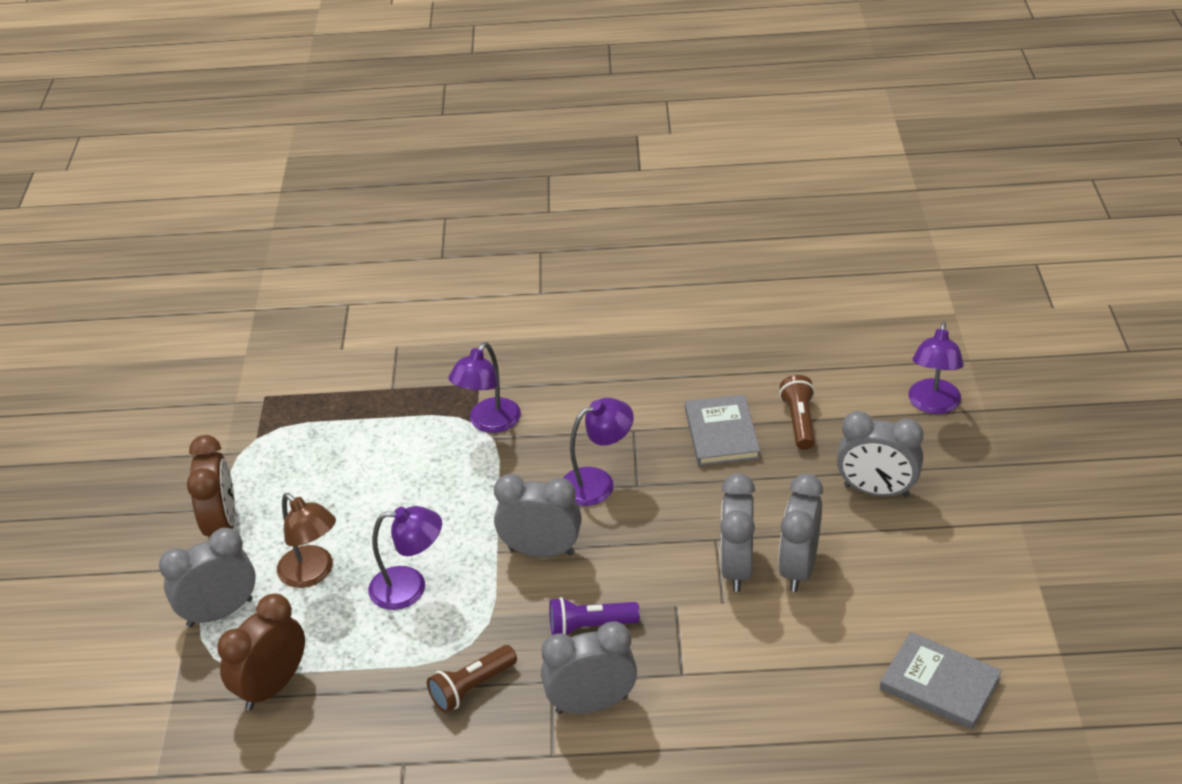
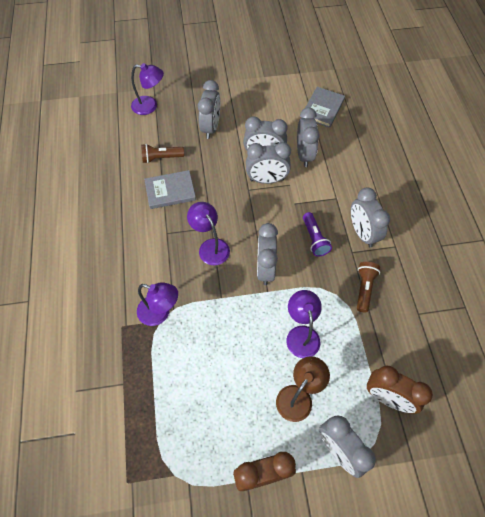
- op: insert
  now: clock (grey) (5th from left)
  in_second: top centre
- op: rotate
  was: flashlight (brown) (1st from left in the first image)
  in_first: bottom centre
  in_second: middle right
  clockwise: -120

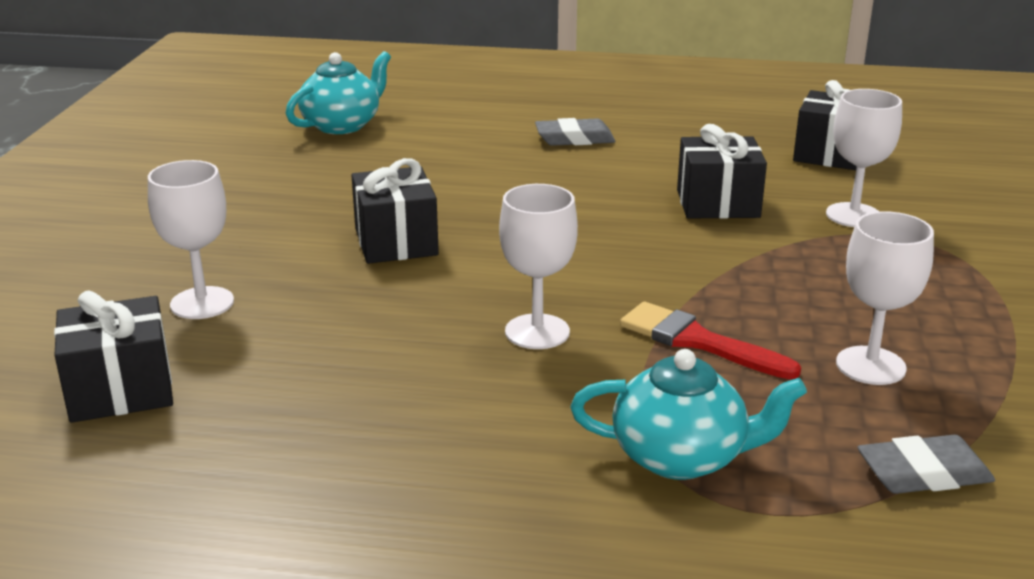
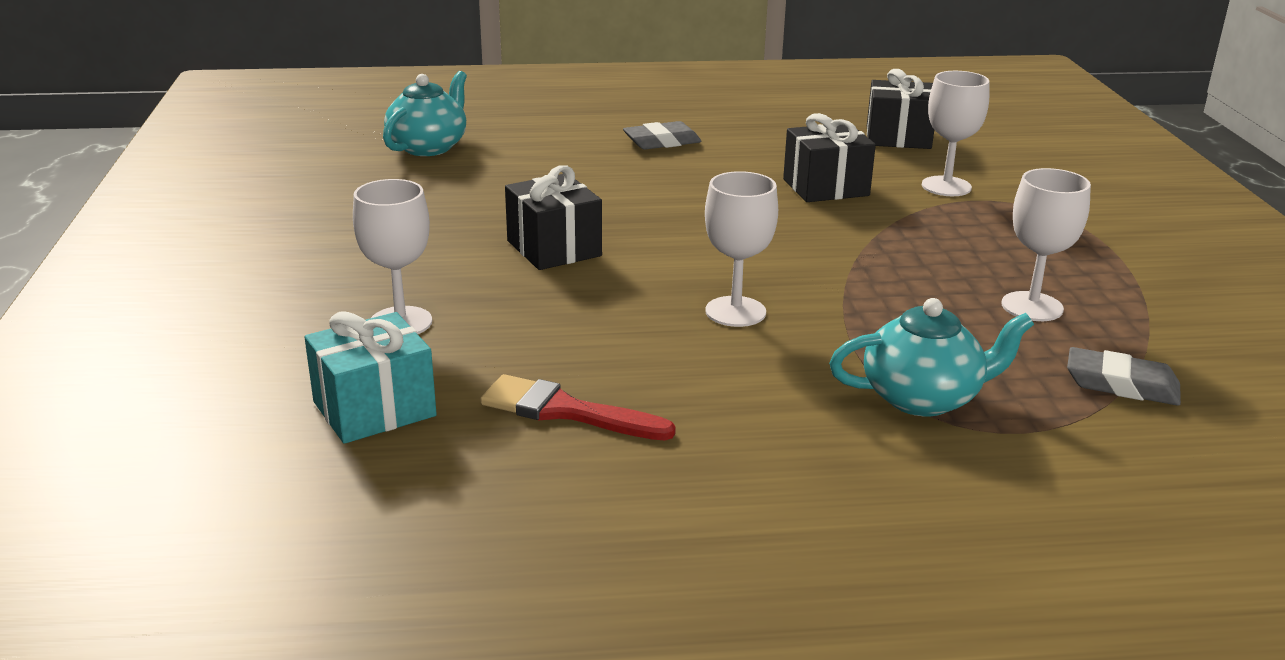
- op: move
  was: brush (red)
  in_first: middle right
  in_second: centre
- op: recolor
  was: gift (black) (1st from left)
  now: gift (turquoise)
  in_first: middle left
  in_second: middle left
- op: rotate
  was: eraser (grey) (2nd from left)
  in_first: bottom right
  in_second: middle right
  clockwise: 45

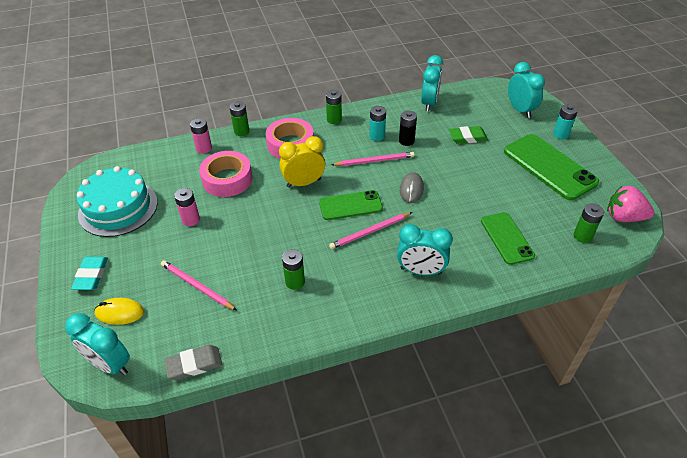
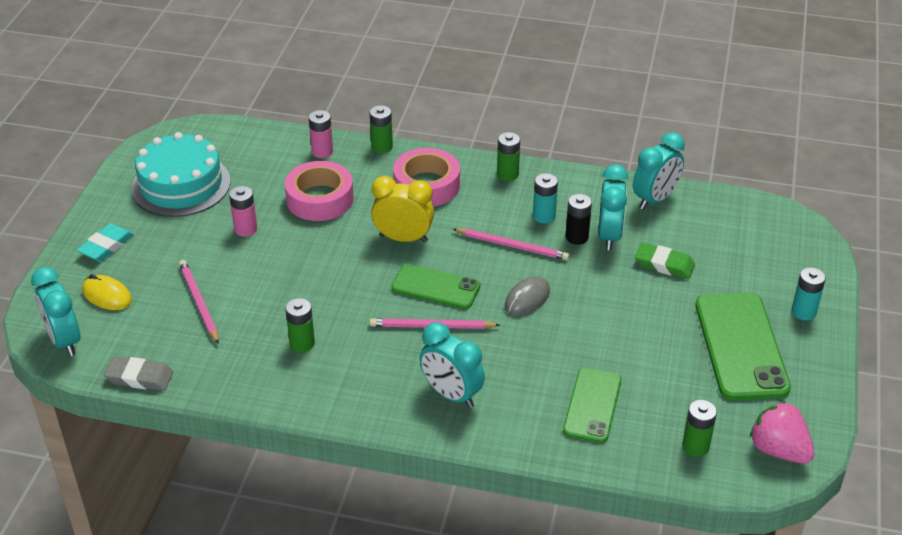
- op: move
  was: clock (turquoise) (4th from left in the first image)
  now: clock (turquoise) (3rd from left)
  in_first: top right
  in_second: middle right

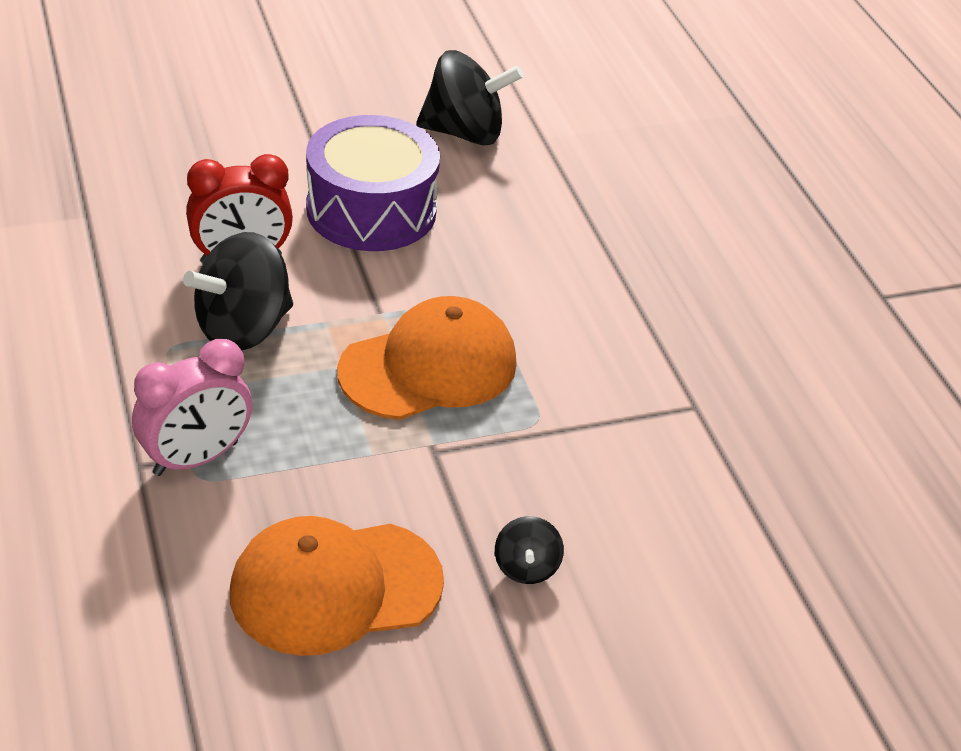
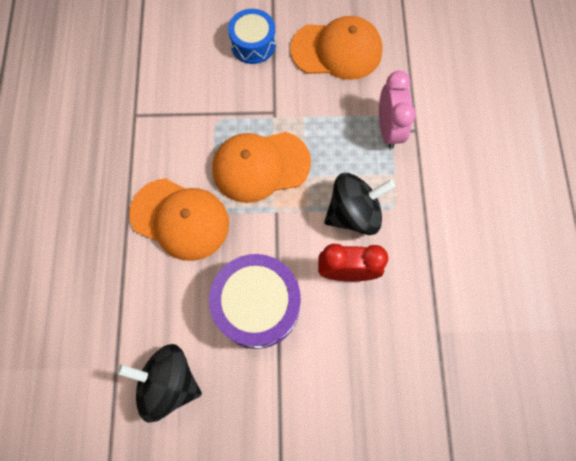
- op: insert
  now: cap (orange) (1st from left)
  in_second: middle left
- op: replace
  was: spinning top (black) (3rd from left)
  now: drum (blue)
  in_first: bottom centre
  in_second: top centre
- op: rotate
  was: clock (pink)
  in_first: middle left
  in_second: top right
  clockwise: 105

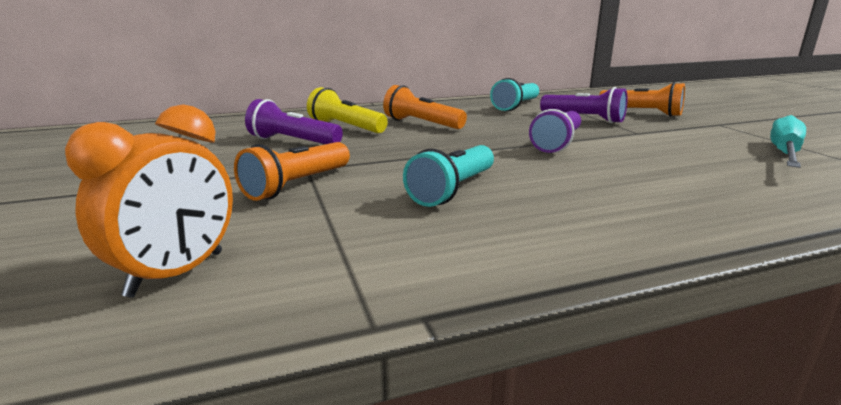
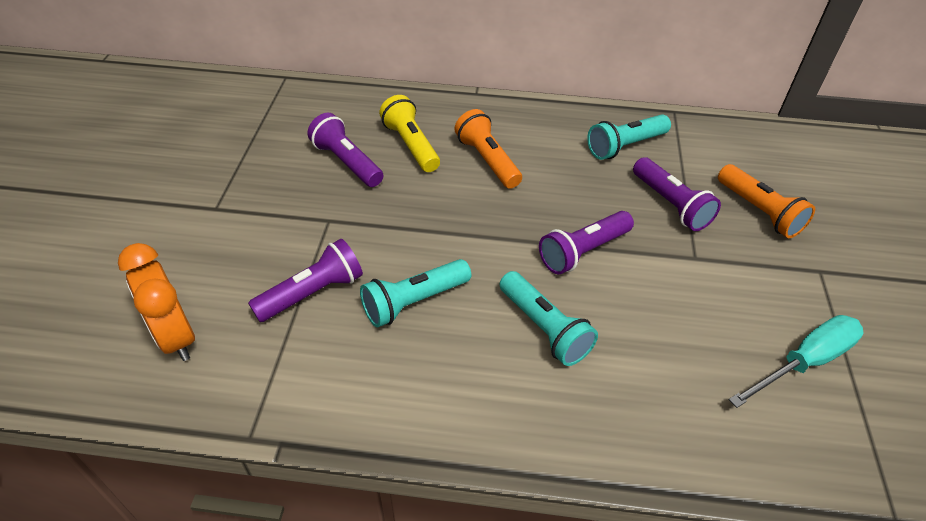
- op: delete
  was: flashlight (orange) (1st from left)
  in_first: centre
- op: insert
  now: flashlight (purple) (1st from left)
  in_second: middle left
- op: insert
  now: flashlight (turquoise) (2nd from left)
  in_second: centre
- op: rotate
  was: clock (orange)
  in_first: middle left
  in_second: middle left
  clockwise: 90

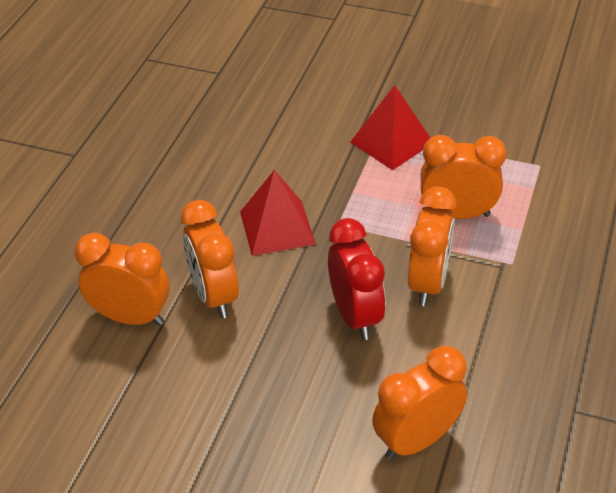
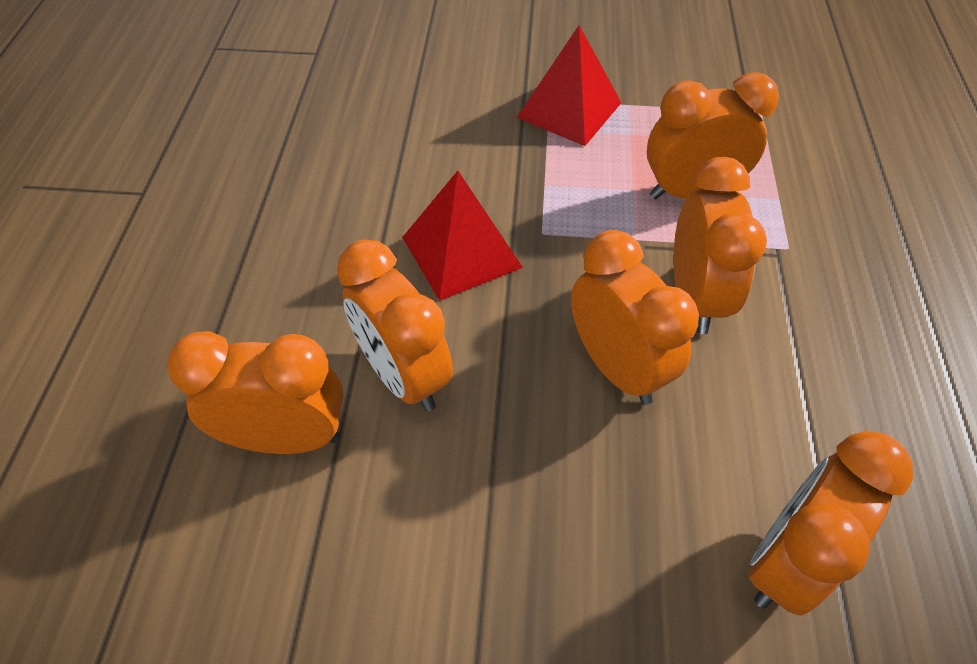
- op: recolor
  was: clock (red)
  now: clock (orange) (3rd from left)
  in_first: centre
  in_second: centre

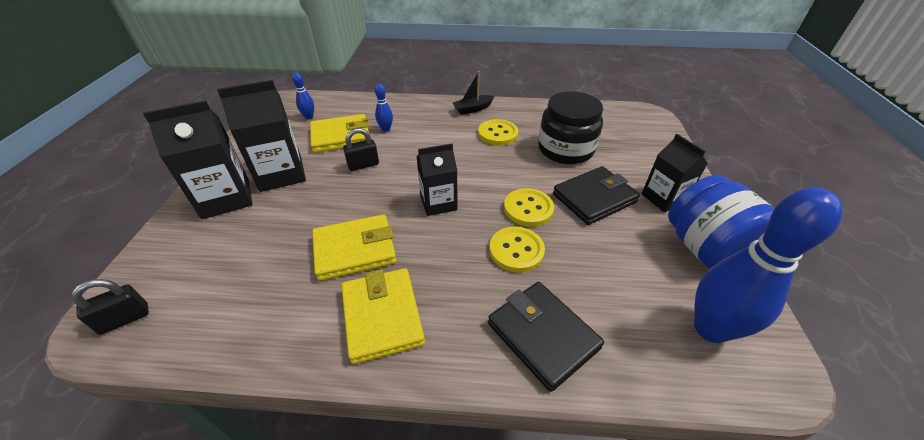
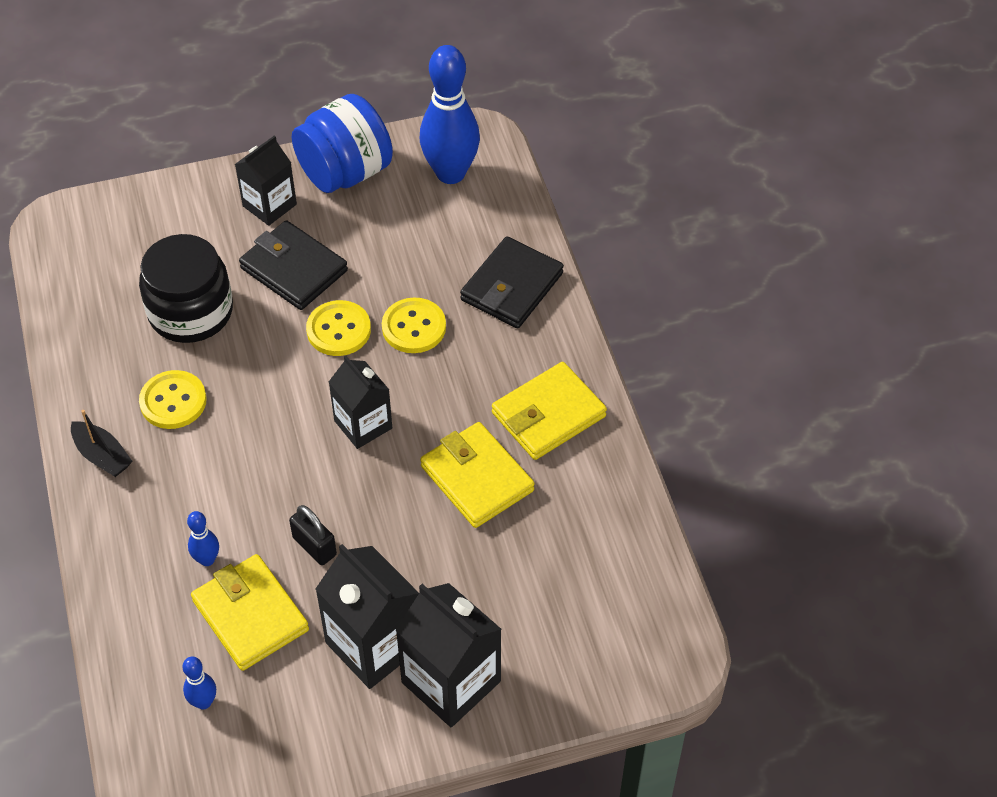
- op: delete
  was: padlock (black) (1st from left)
  in_first: bottom left

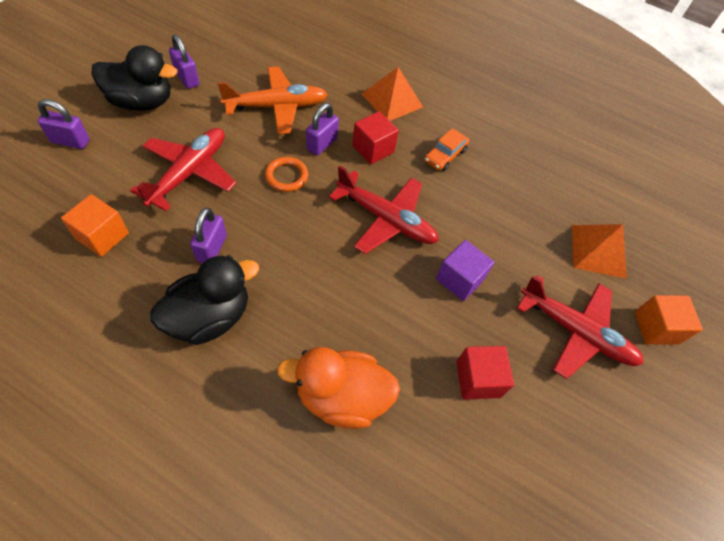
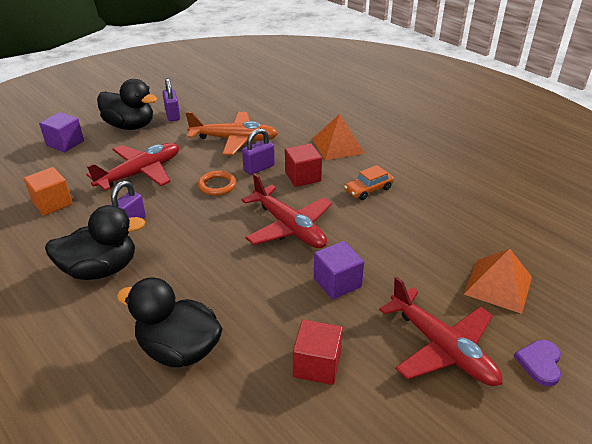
- op: replace
  was: padlock (purple) (1st from left)
  now: cube (purple) (1st from left)
  in_first: top left
  in_second: top left
- op: replace
  was: cube (orange) (2nd from left)
  now: heart (purple)
  in_first: middle right
  in_second: bottom right
- op: recolor
  was: duck (orange)
  now: duck (black) (3rd from left)
  in_first: bottom centre
  in_second: bottom left

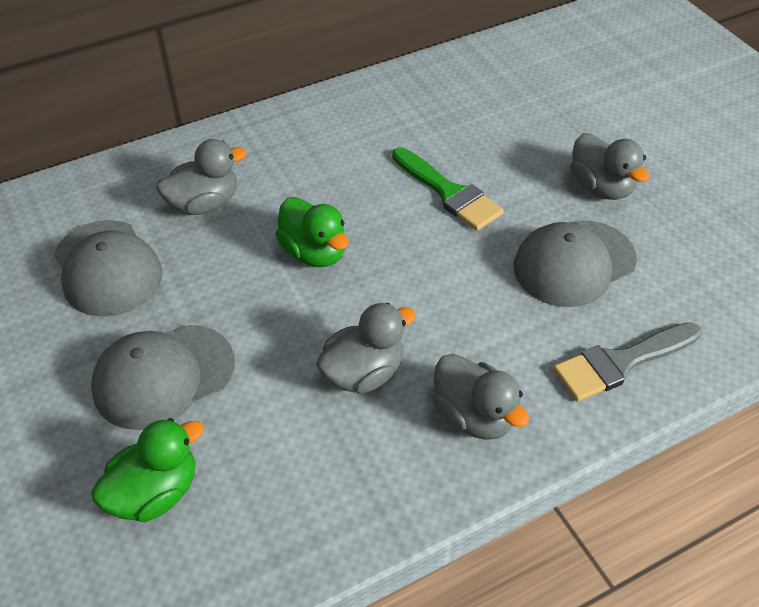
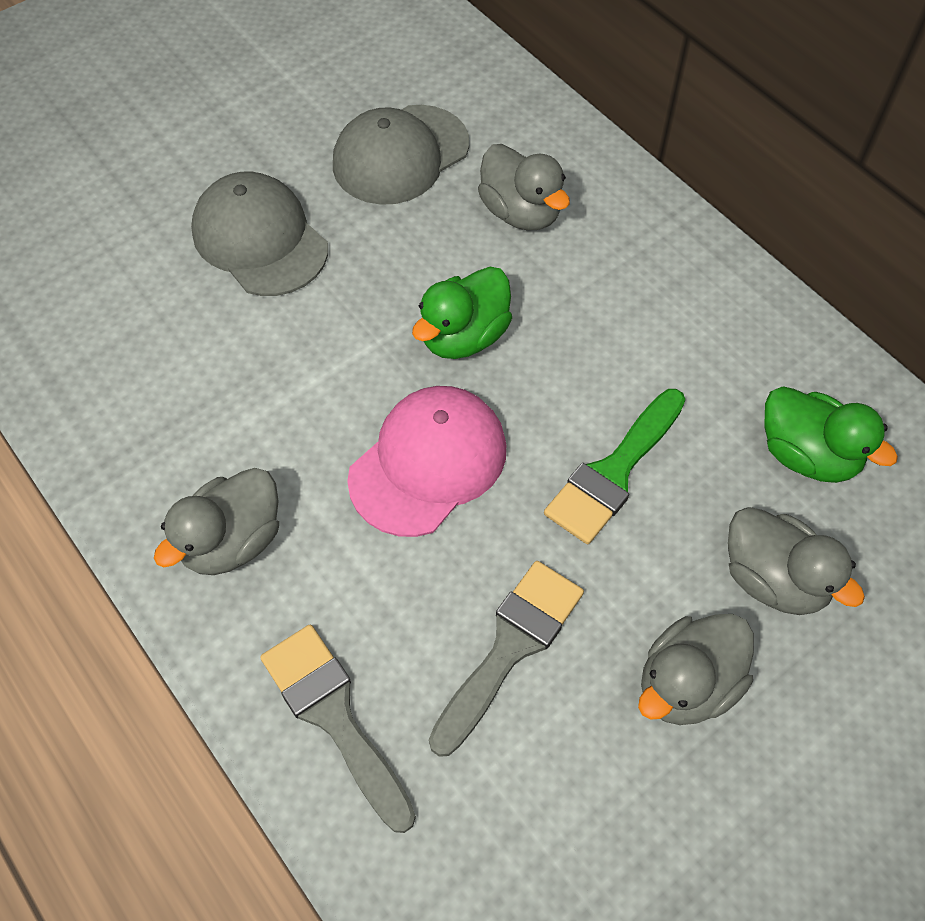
- op: insert
  now: cap (pink)
  in_second: centre
- op: move
  was: duck (green) (1st from left in the first image)
  now: duck (green) (2nd from left)
  in_first: bottom left
  in_second: middle right
- op: move
  was: duck (grey) (2nd from left in the first image)
  now: duck (grey) (4th from left)
  in_first: centre
  in_second: middle right
- op: replace
  was: cap (grey) (3rd from left)
  now: brush (grey) (2nd from left)
  in_first: middle right
  in_second: bottom centre

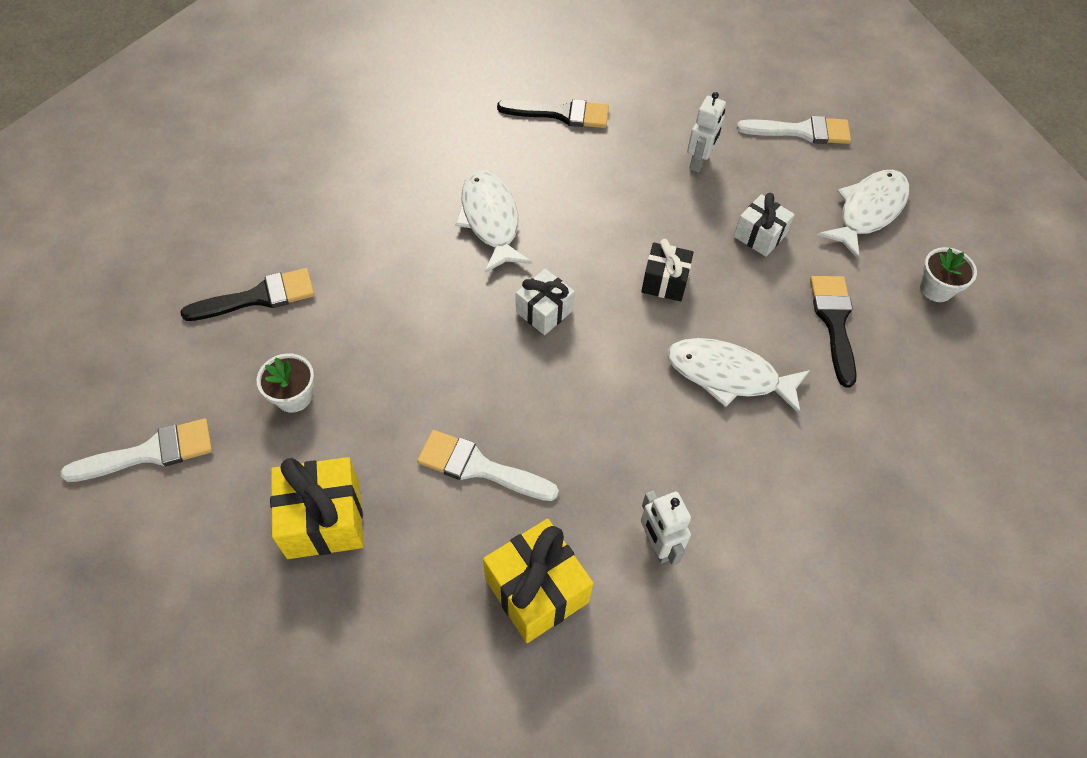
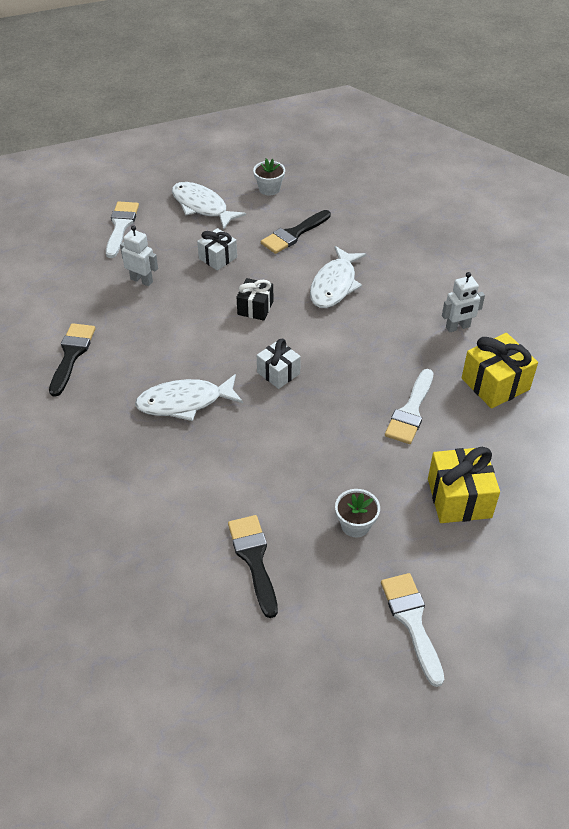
- op: rotate
  was: brush (black) (3rd from left)
  in_first: middle right
  in_second: top centre
  clockwise: -45

